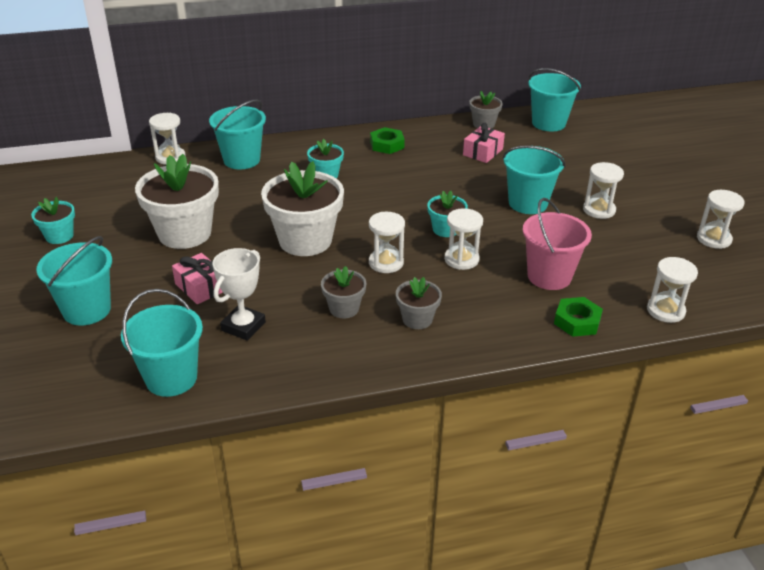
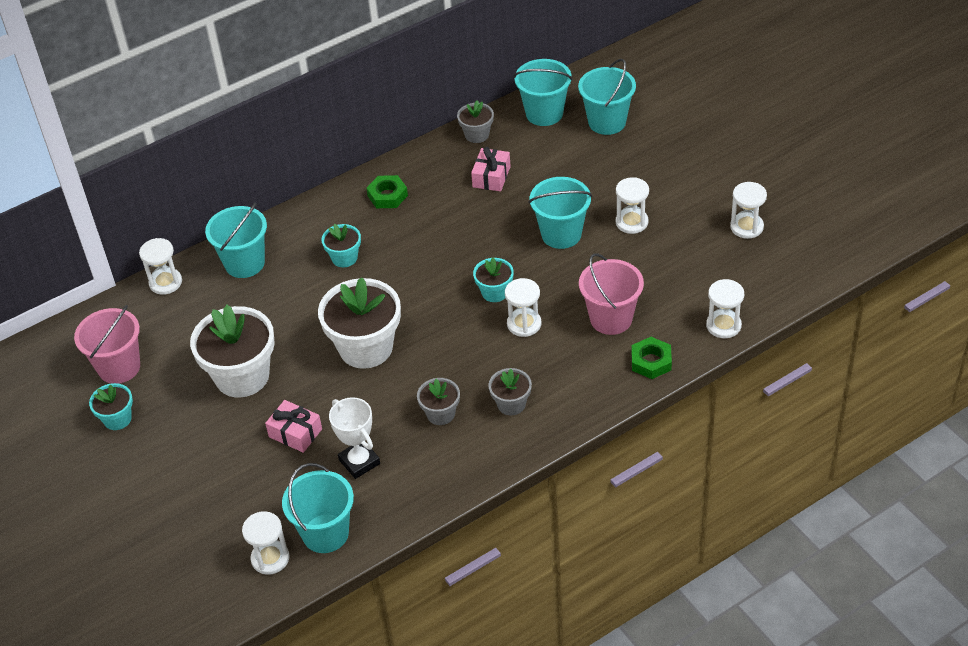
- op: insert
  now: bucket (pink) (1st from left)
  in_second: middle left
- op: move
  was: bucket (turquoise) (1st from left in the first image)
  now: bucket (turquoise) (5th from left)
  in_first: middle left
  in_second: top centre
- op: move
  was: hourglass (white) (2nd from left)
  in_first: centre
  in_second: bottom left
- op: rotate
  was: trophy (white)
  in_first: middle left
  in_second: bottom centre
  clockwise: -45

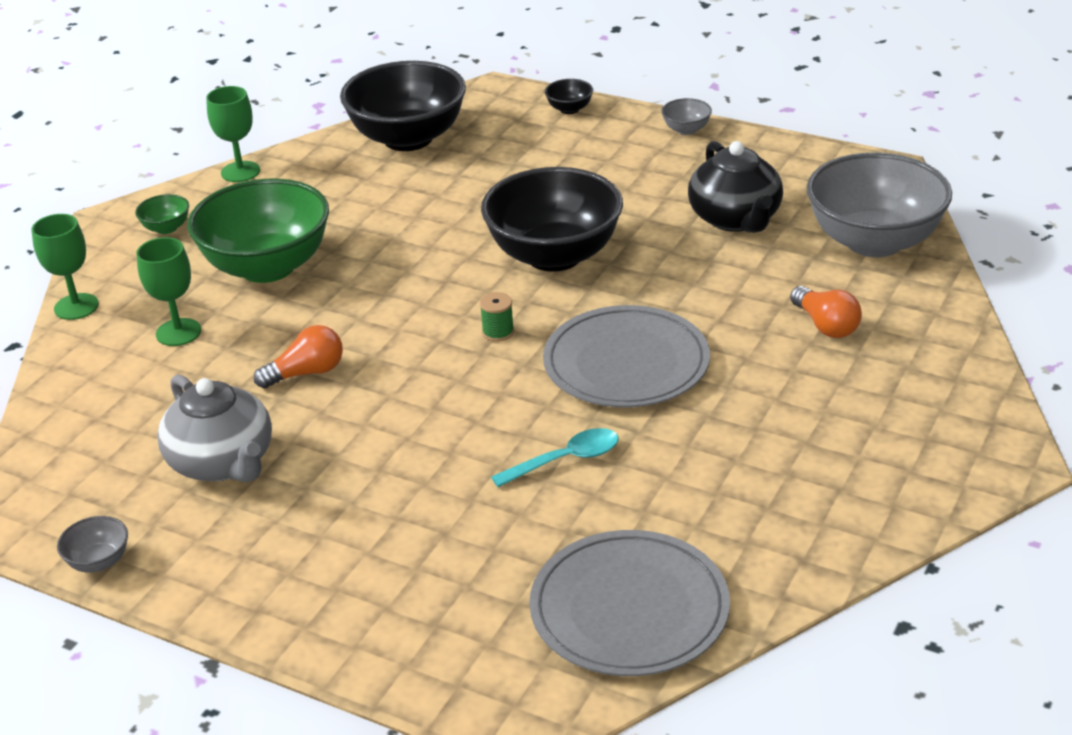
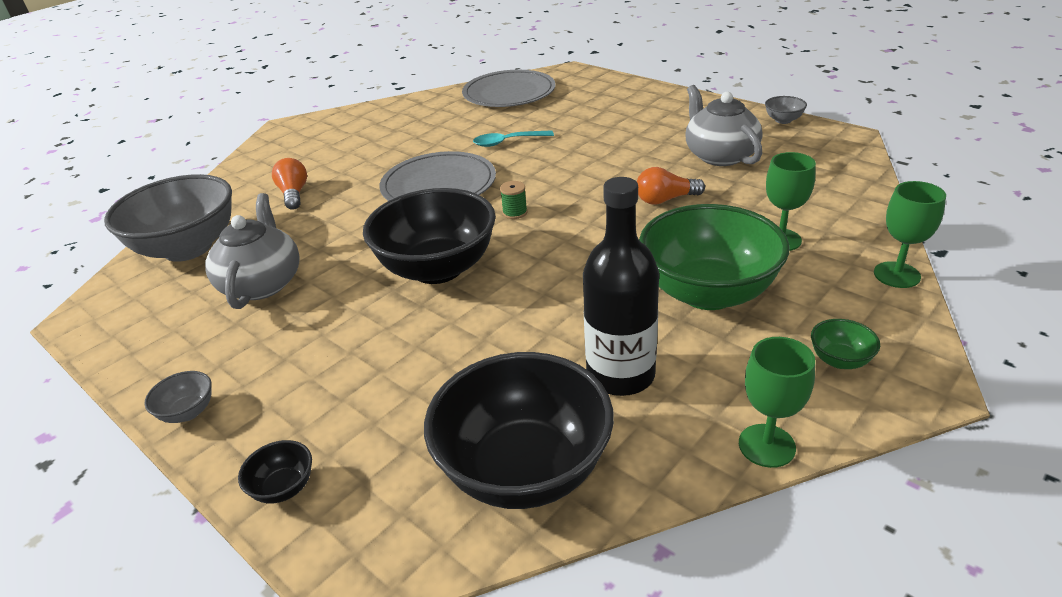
- op: insert
  now: bottle (black)
  in_second: centre
- op: recolor
  was: teapot (black)
  now: teapot (grey) (1st from left)
  in_first: top right
  in_second: middle left

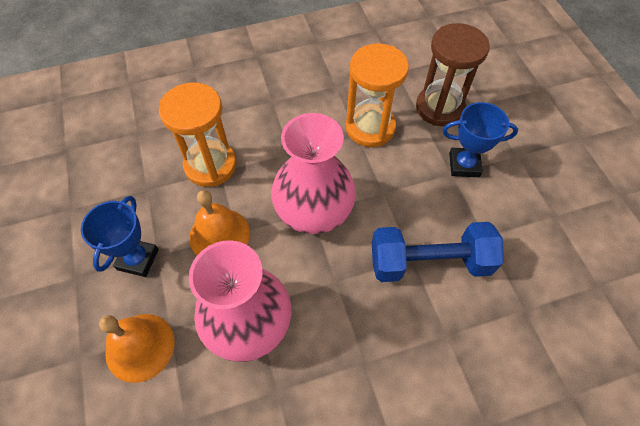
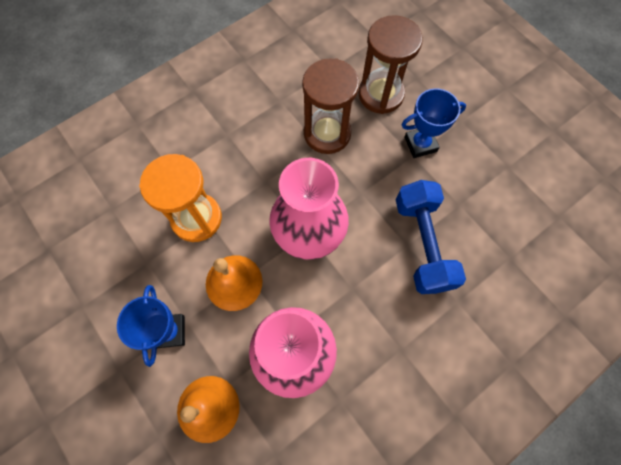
- op: recolor
  was: hourglass (orange) (2nd from left)
  now: hourglass (brown) (1st from left)
  in_first: top centre
  in_second: top centre
- op: rotate
  was: dumbbell (blue)
  in_first: middle right
  in_second: middle right
  clockwise: -75

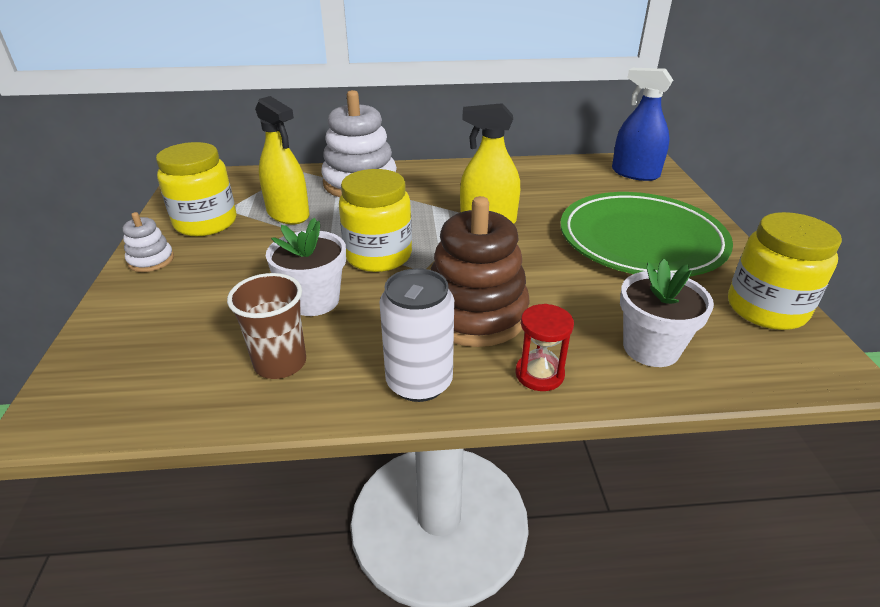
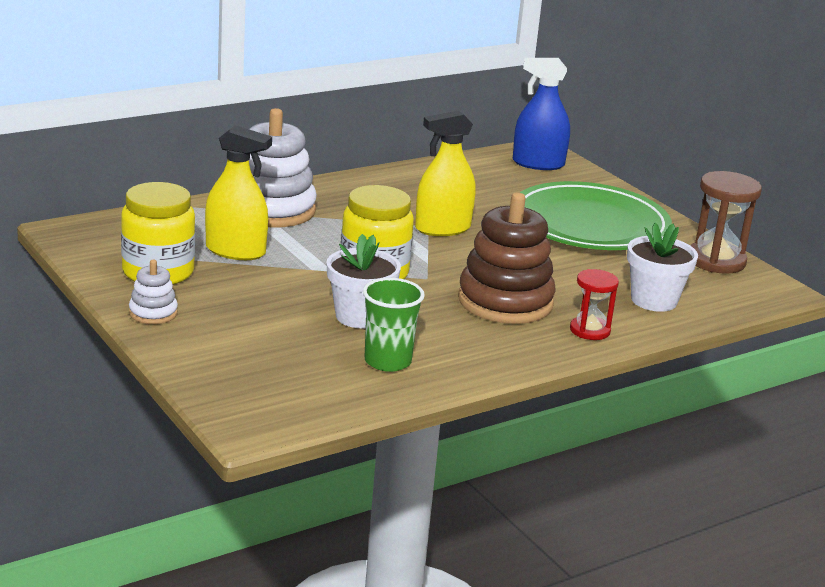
- op: delete
  was: can (white)
  in_first: centre
- op: replace
  was: jar (yellow) (3rd from left)
  now: hourglass (brown)
  in_first: middle right
  in_second: middle right
- op: recolor
  was: cup (brown)
  now: cup (green)
  in_first: middle left
  in_second: centre

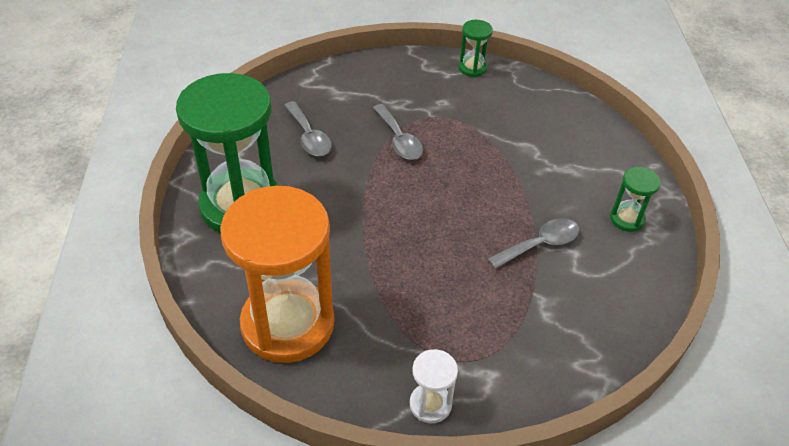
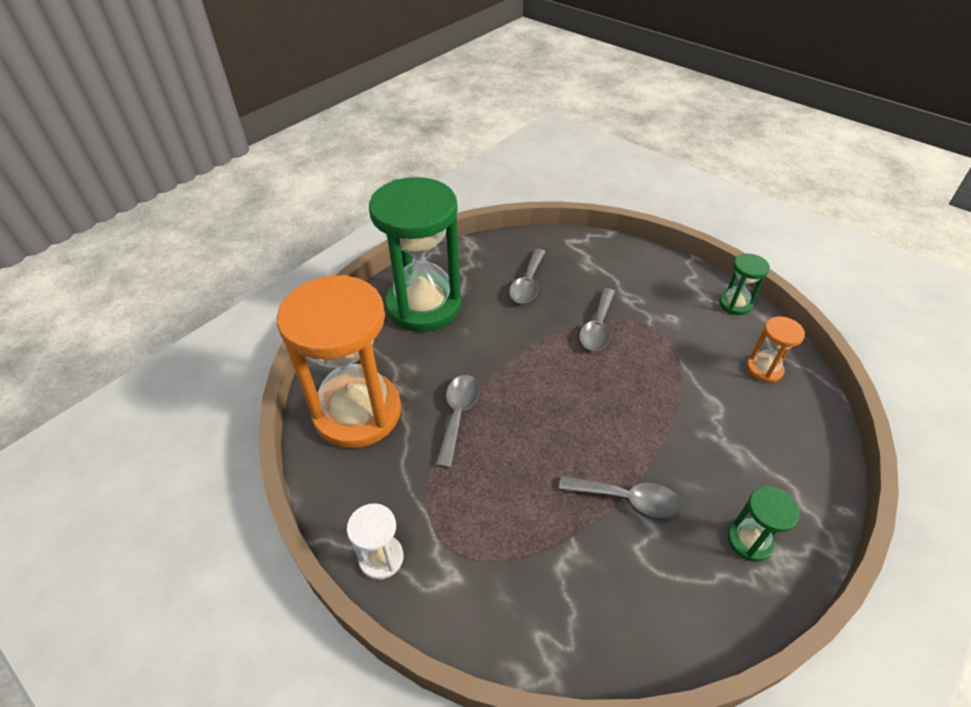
- op: insert
  now: spoon (grey) (1st from left)
  in_second: centre
- op: insert
  now: hourglass (orange) (2nd from left)
  in_second: middle right

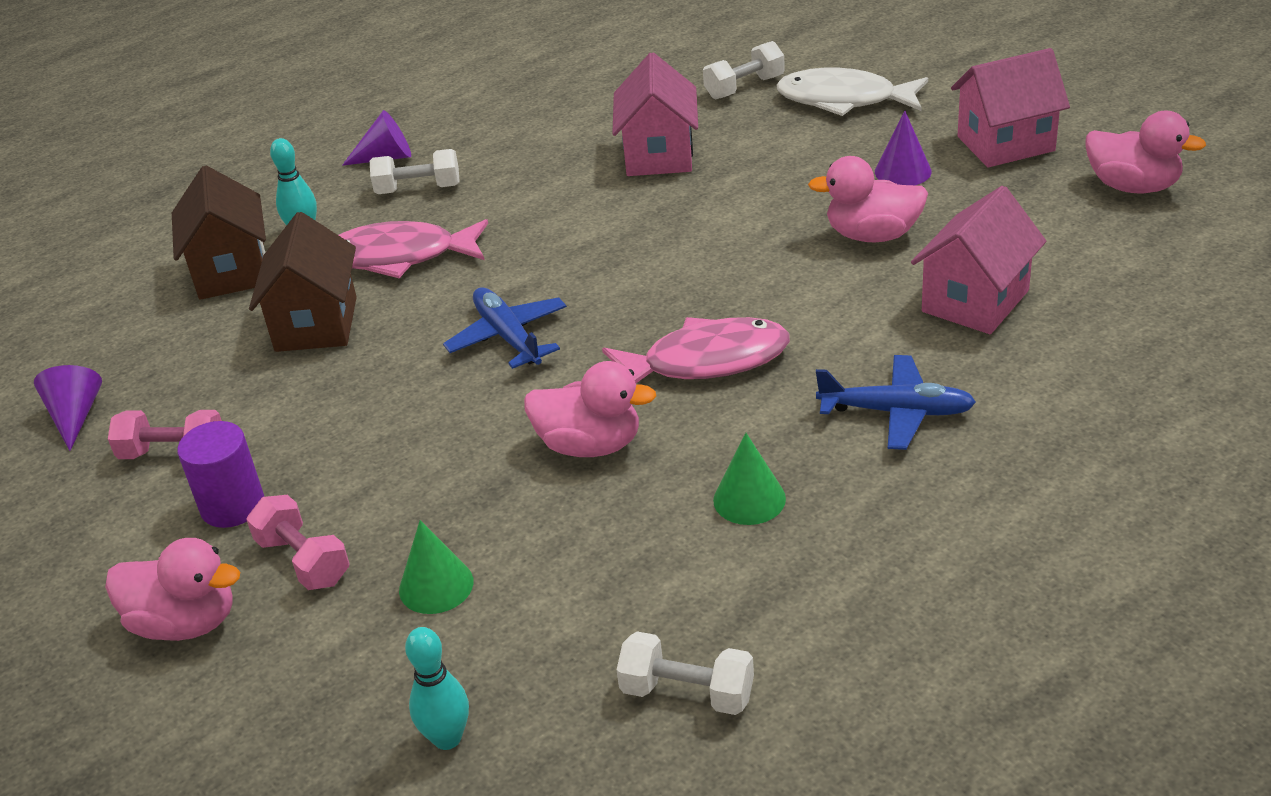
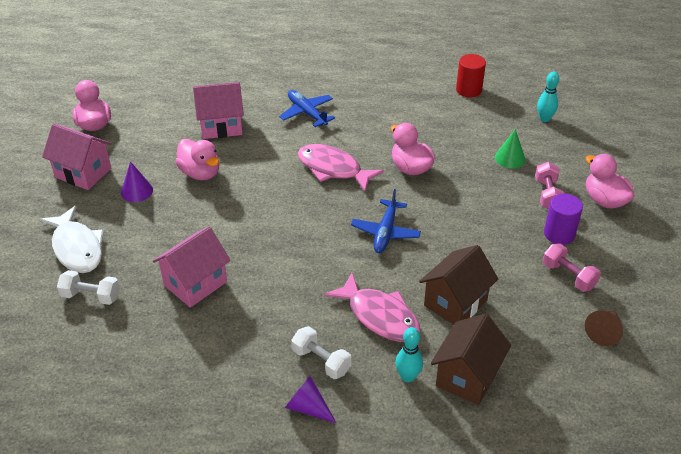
- op: delete
  was: cone (green) (2nd from left)
  in_first: centre
- op: replace
  was: dumbbell (white) (2nd from left)
  now: cylinder (red)
  in_first: bottom centre
  in_second: top right
- op: recolor
  was: cone (purple) (1st from left)
  now: cone (brown)
  in_first: middle left
  in_second: bottom right

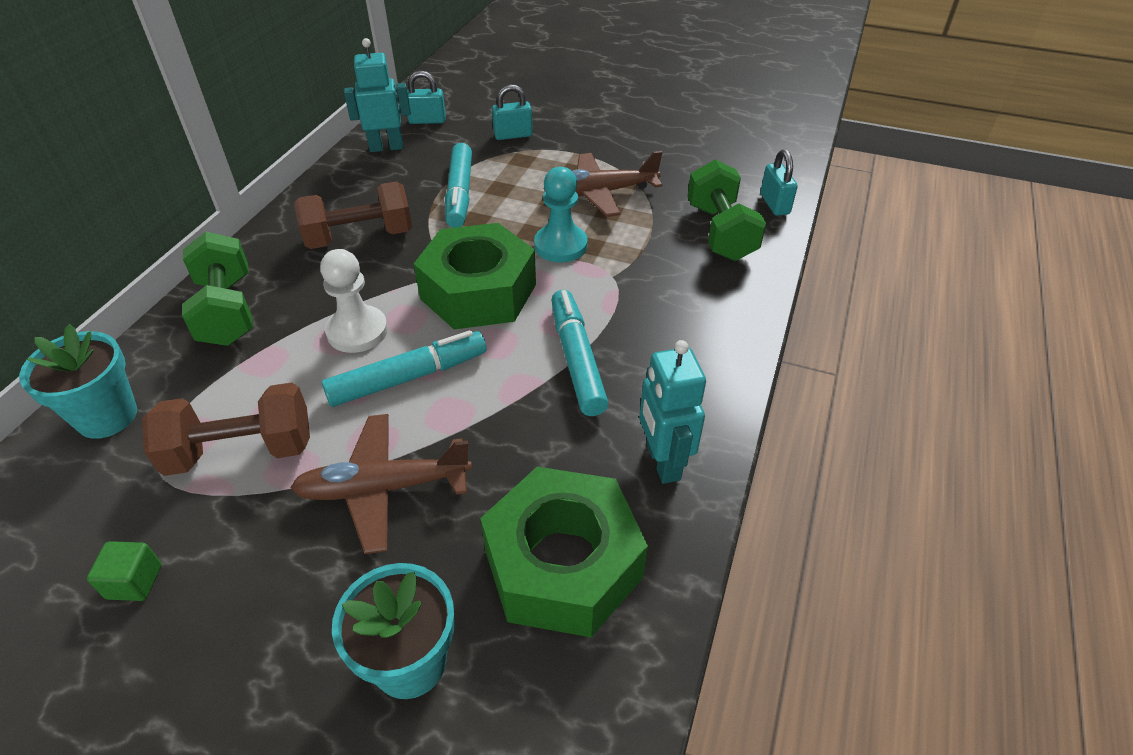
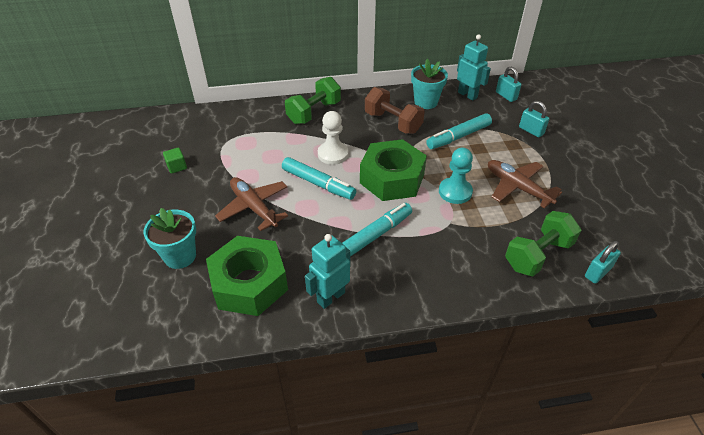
- op: delete
  was: dumbbell (brown) (1st from left)
  in_first: middle left
- op: move
  was: flower pot (turquoise) (1st from left in the first image)
  now: flower pot (turquoise) (2nd from left)
  in_first: middle left
  in_second: top centre

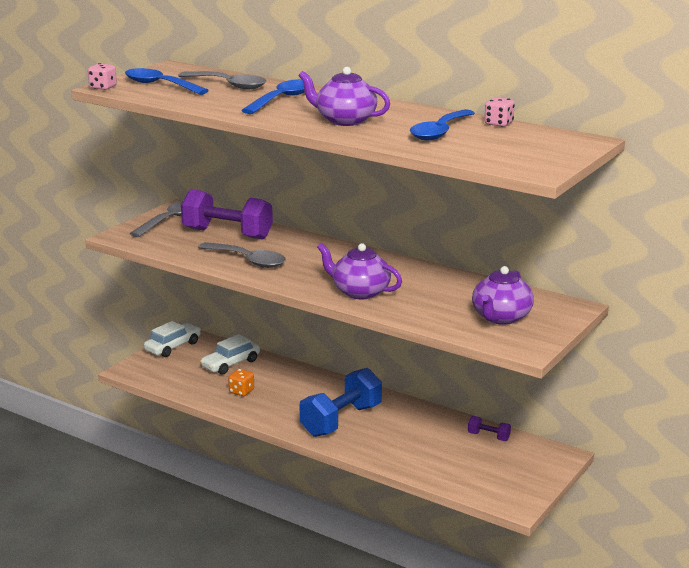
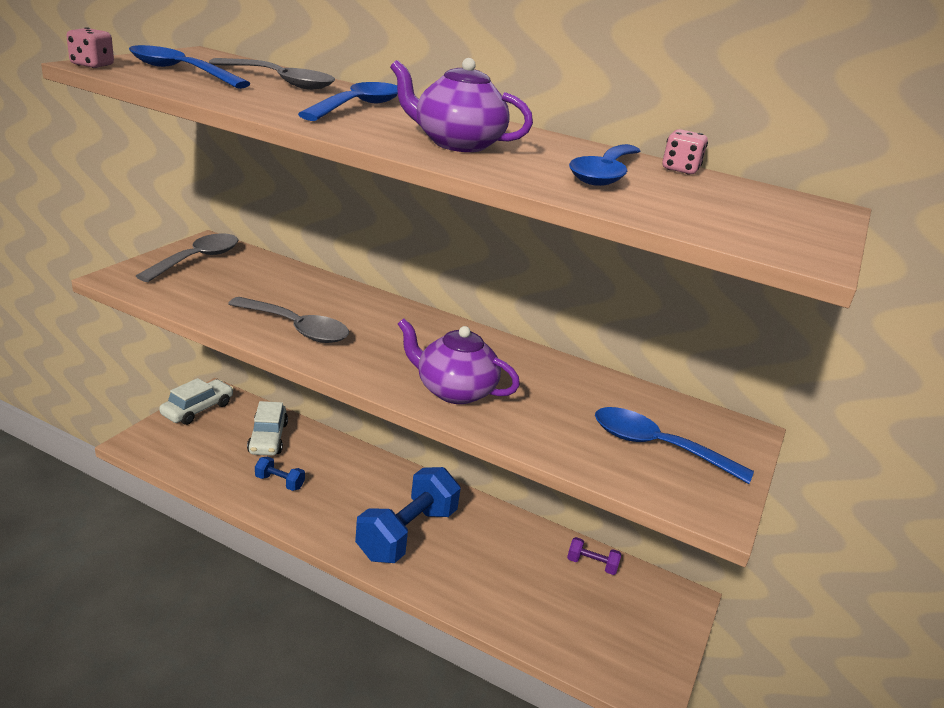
- op: delete
  was: dumbbell (purple) (1st from left)
  in_first: middle left
- op: replace
  was: dice (orange)
  now: dumbbell (blue) (1st from left)
  in_first: bottom centre
  in_second: bottom left
- op: replace
  was: teapot (purple) (3rd from left)
  now: spoon (blue) (4th from left)
  in_first: middle right
  in_second: middle right
- op: rotate
  was: car (white) (2nd from left)
  in_first: centre
  in_second: middle left
  clockwise: -45

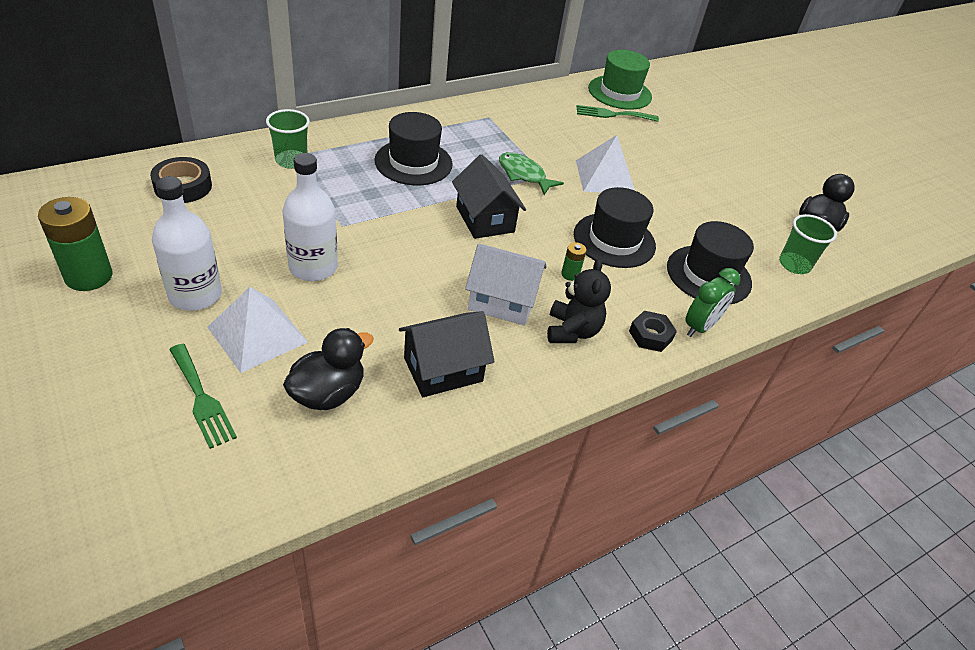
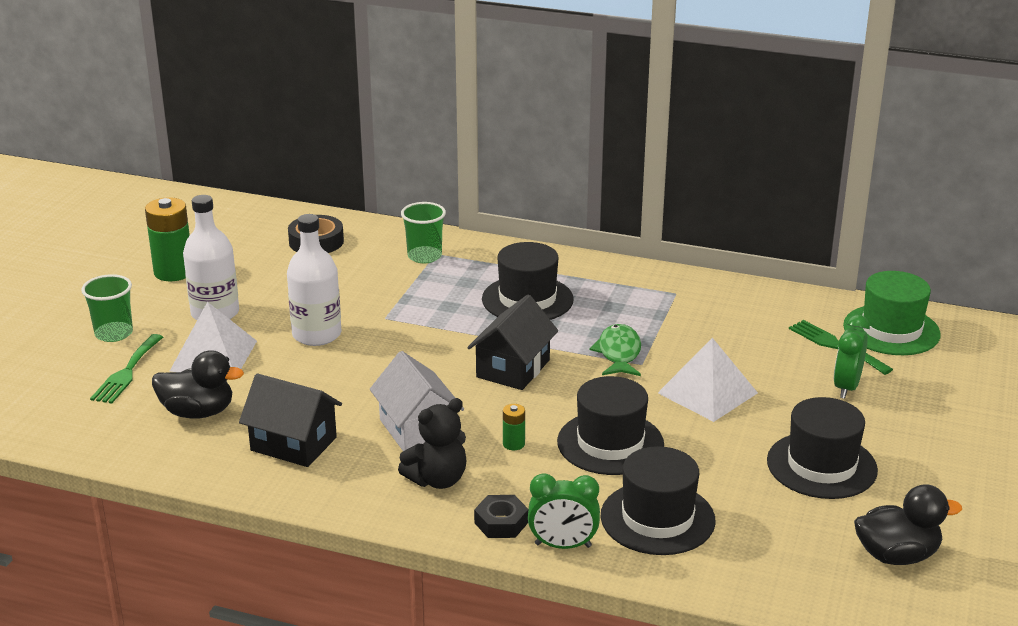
- op: insert
  now: hat (black) (4th from left)
  in_second: bottom right
- op: insert
  now: clock (green) (2nd from left)
  in_second: middle right
- op: move
  was: cup (green) (2nd from left in the first image)
  now: cup (green) (1st from left)
  in_first: middle right
  in_second: middle left

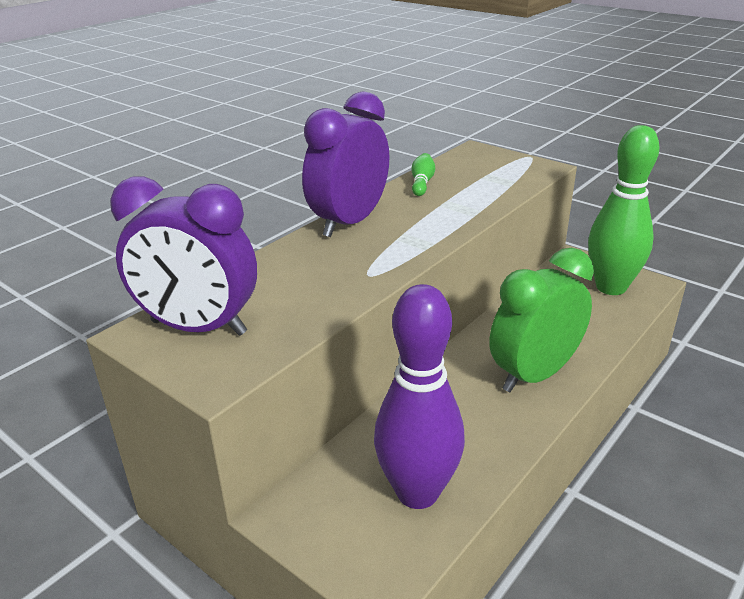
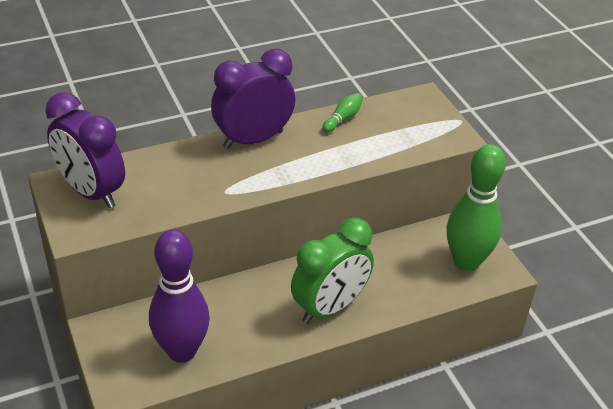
- op: rotate
  was: clock (green)
  in_first: middle right
  in_second: centre
  clockwise: 150

